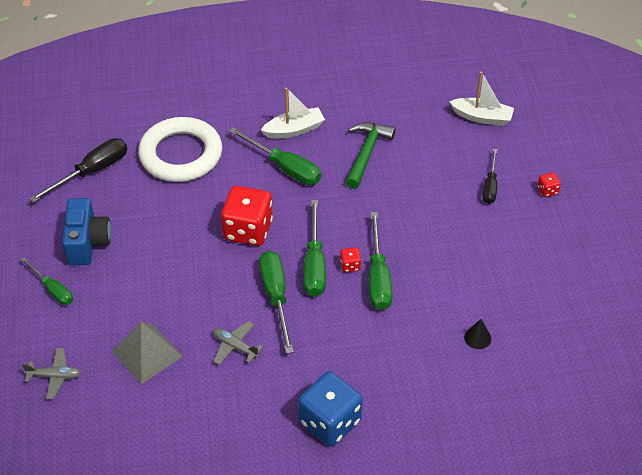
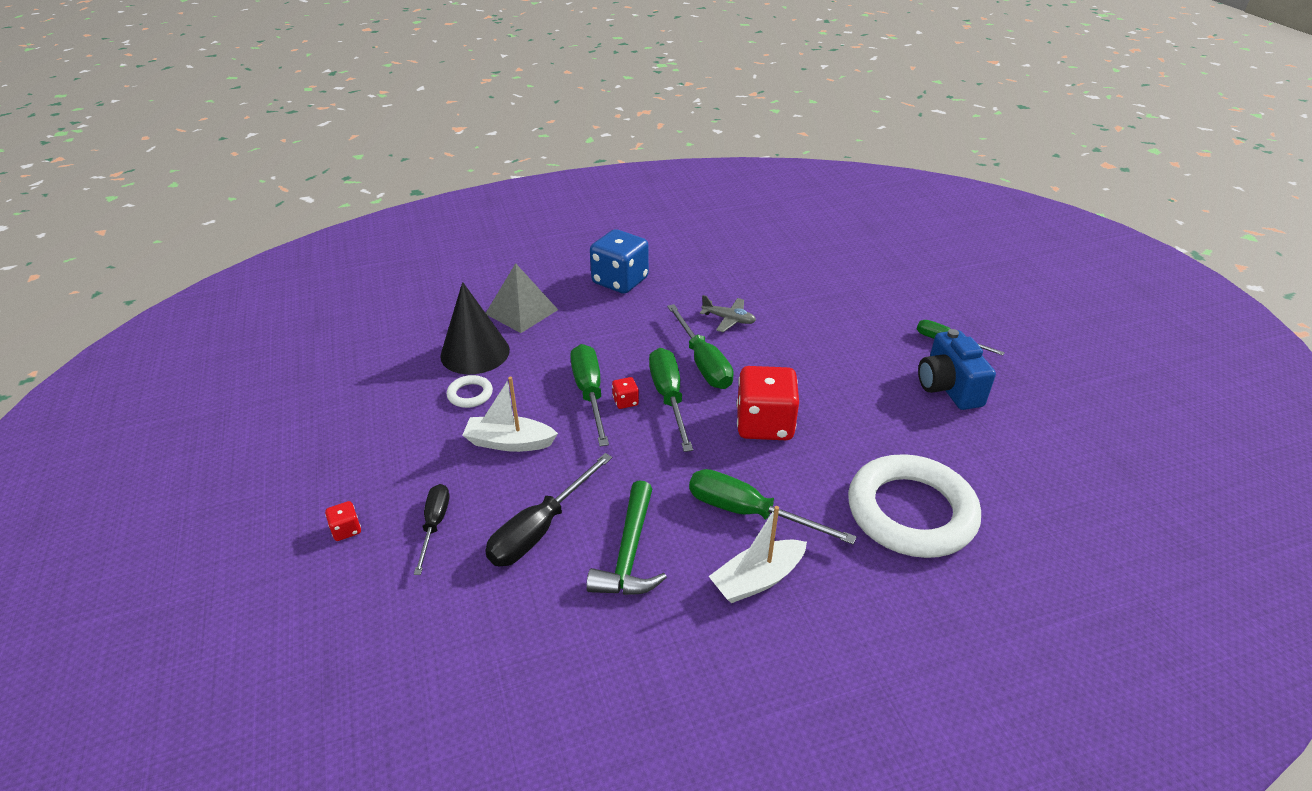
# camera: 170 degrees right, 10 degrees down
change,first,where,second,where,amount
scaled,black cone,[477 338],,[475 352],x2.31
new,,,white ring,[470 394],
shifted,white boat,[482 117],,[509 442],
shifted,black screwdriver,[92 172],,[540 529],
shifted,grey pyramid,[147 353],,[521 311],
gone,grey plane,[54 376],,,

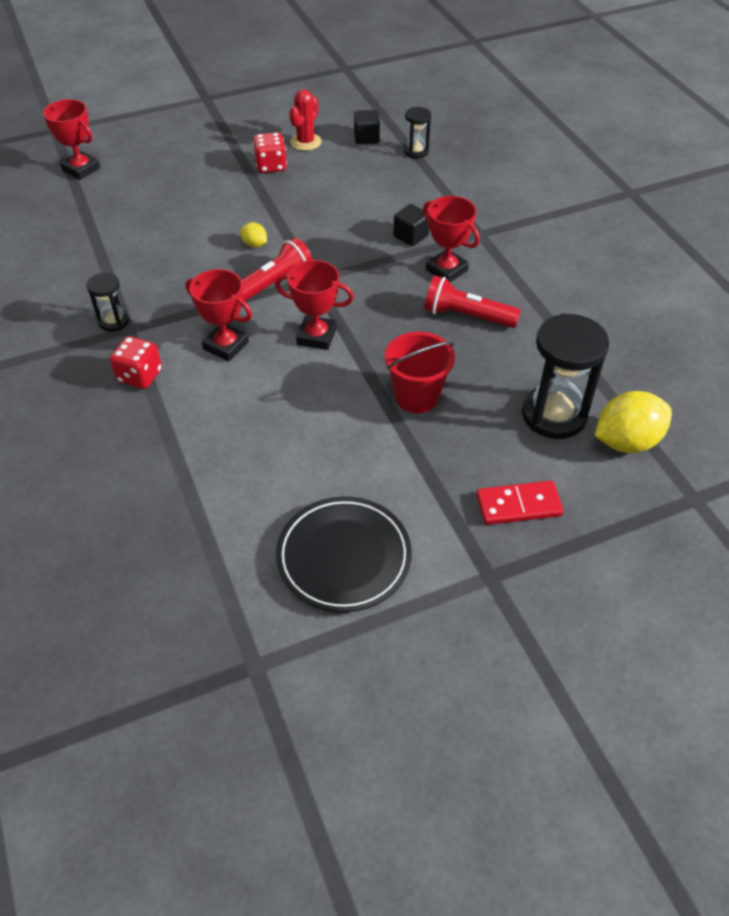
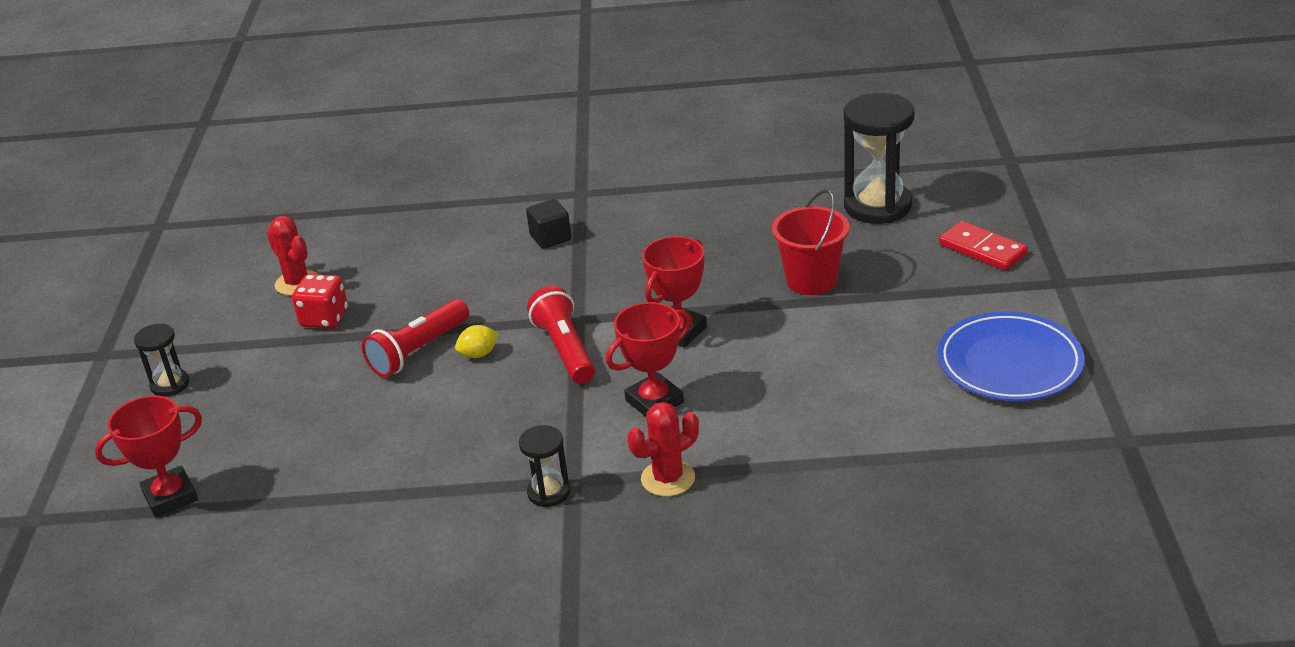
# camera: 65 degrees left, 15 degrees down
change,first,where,second,where,amount
shifted,black hourglass,[416 151],,[170 385],
shifted,red flashlight,[466 316],,[418 351],
swapped,red dice,[140 376],red cactus,[668 478],
repainted,black plate,[344 557],blue plate,[1009 363],
rotated,red domino,[518 505],,[982 249],60 degrees counterclockwise
gone,black cube,[366 138],,,
gone,red trophy,[446 270],,,
gone,yellow lemon,[626 441],,,

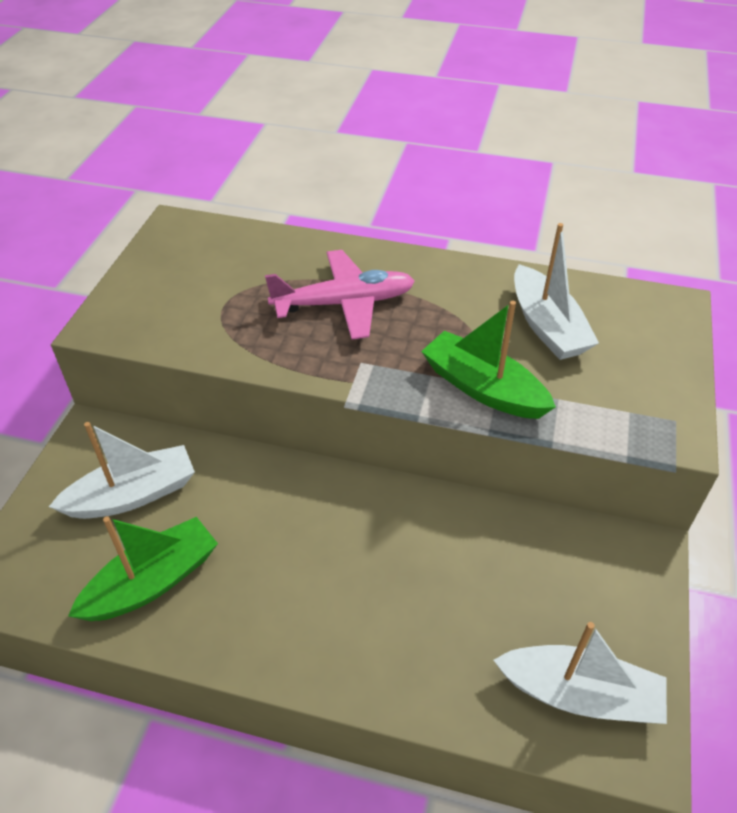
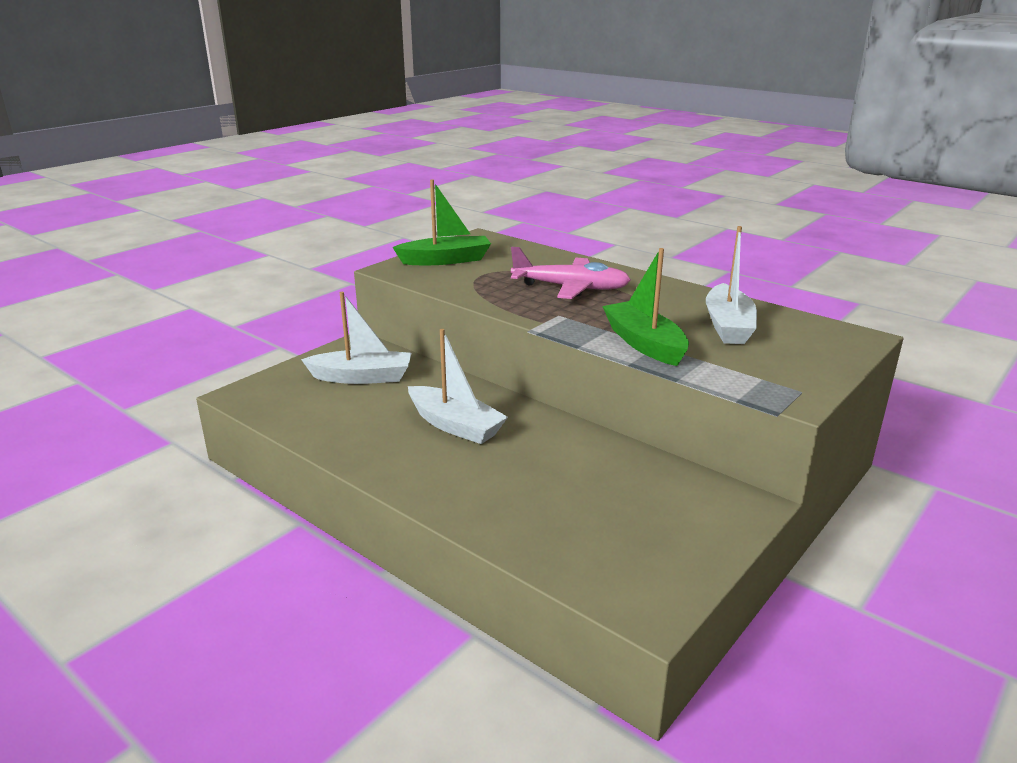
# camera: 25 degrees right, 20 degrees down
change,first,where,second,where,amount
shifted,green boat,[152 582],,[445 260],
shifted,white boat,[579 694],,[455 425],

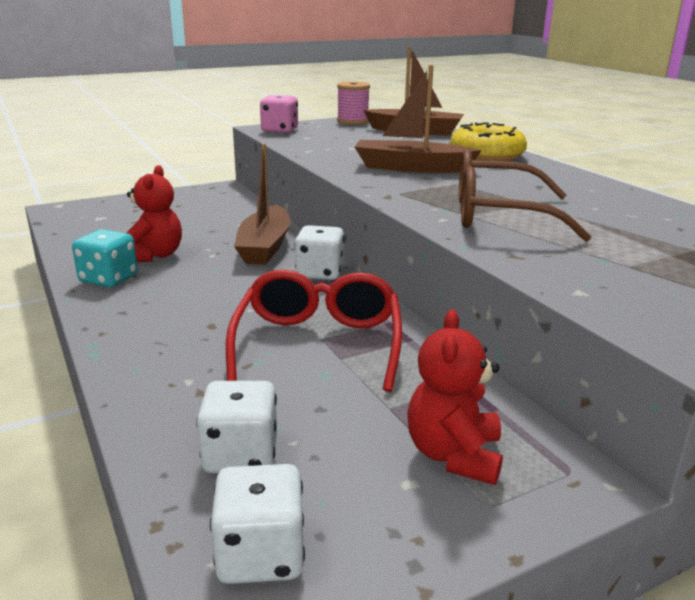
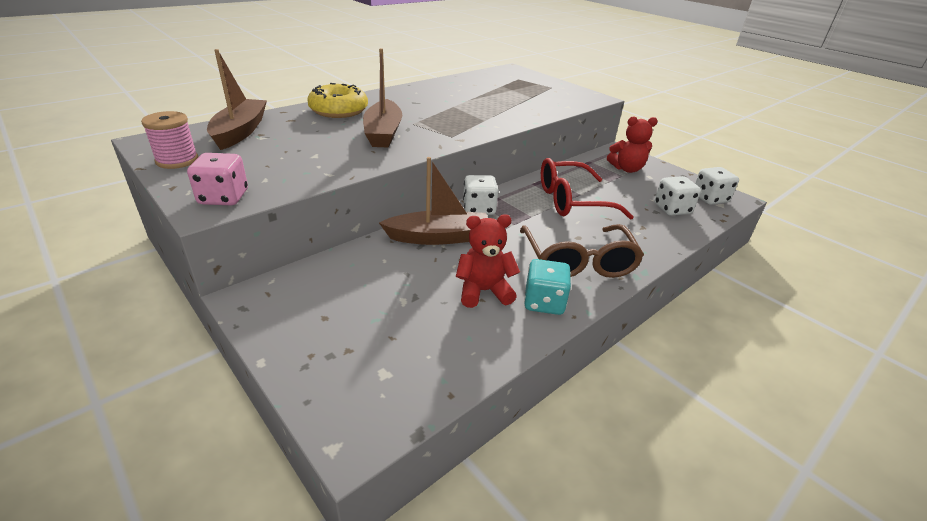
# camera: 105 degrees left, 10 degrees up
change,first,where,second,where,amount
shifted,brown glasses,[497 215],,[578 262],

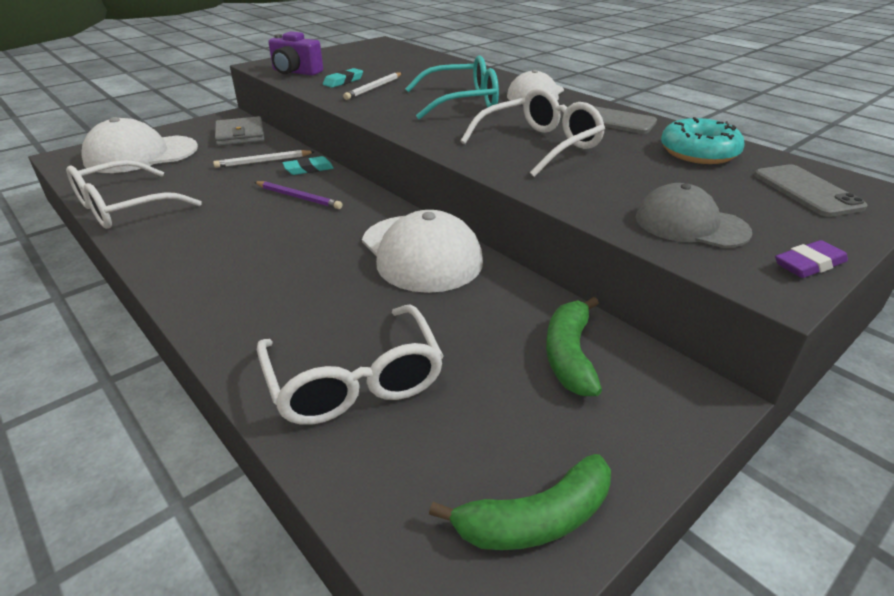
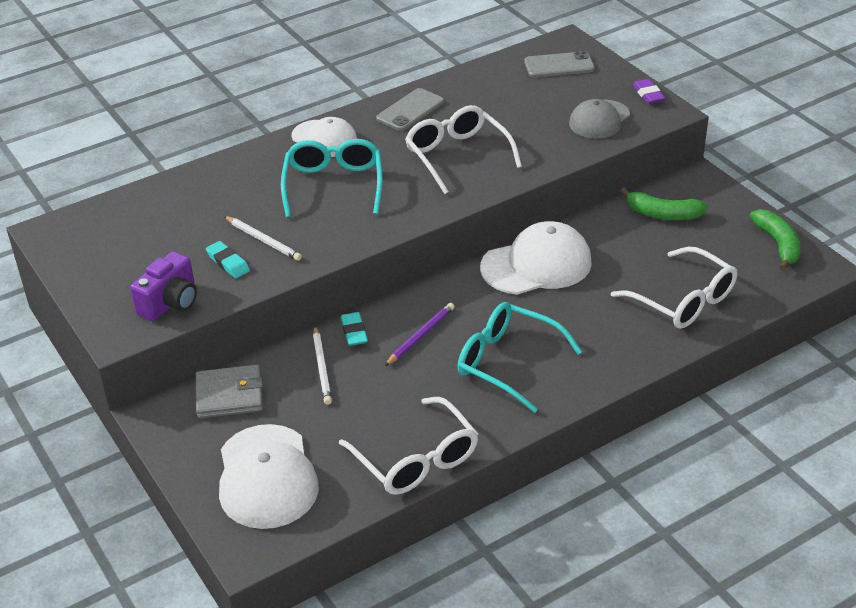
# camera: 80 degrees left, 5 degrees up
change,first,where,second,where,amount
new,,,turquoise glasses,[508 363],
rotated,white glasses,[354 379],,[682 300],60 degrees clockwise
gone,turquoise donut,[698 153],,,

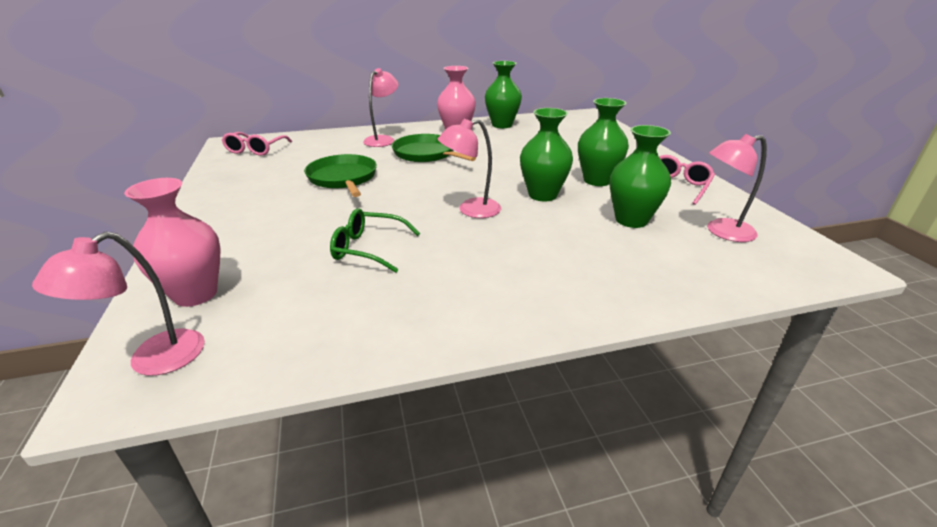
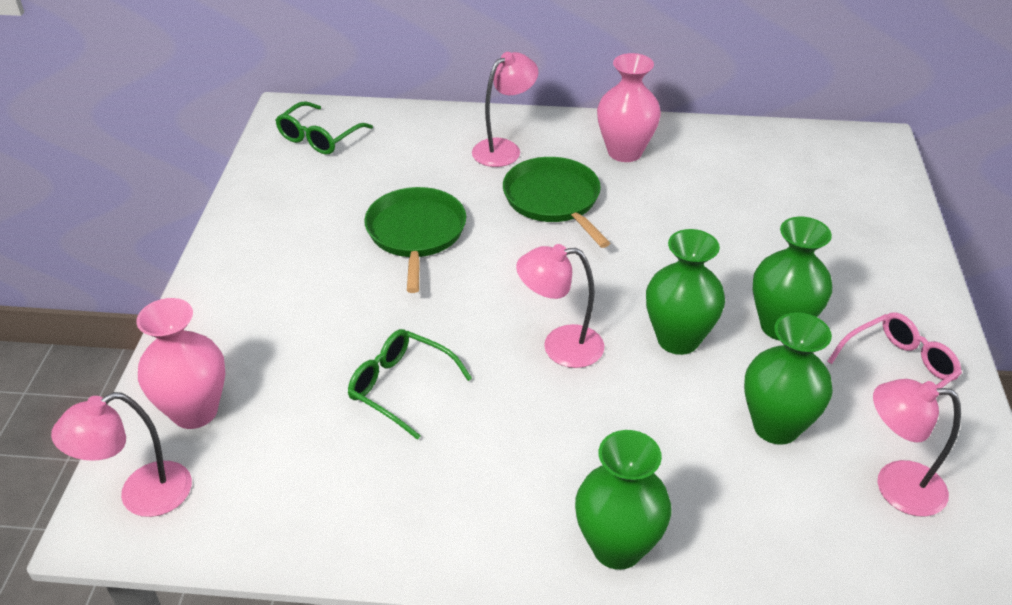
# camera: 20 degrees right, 10 degrees up
change,first,where,second,where,amount
repainted,pink glasses,[255 150],green glasses,[319 138],
shifted,green vase,[502 125],,[617 547],

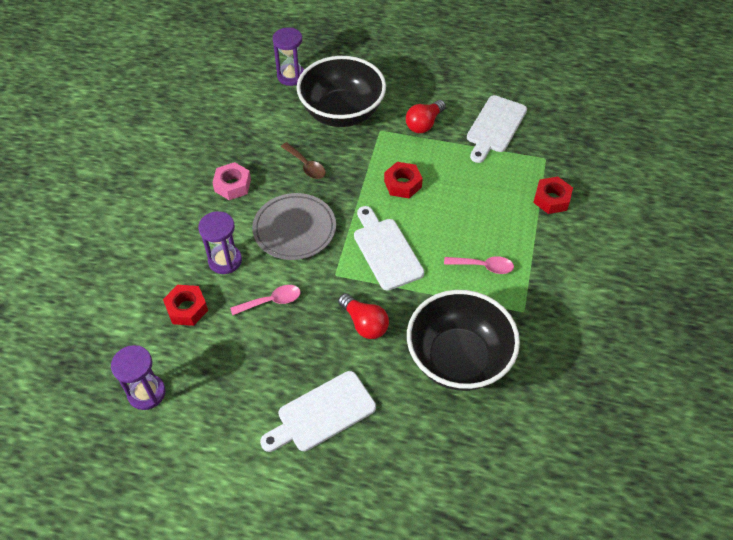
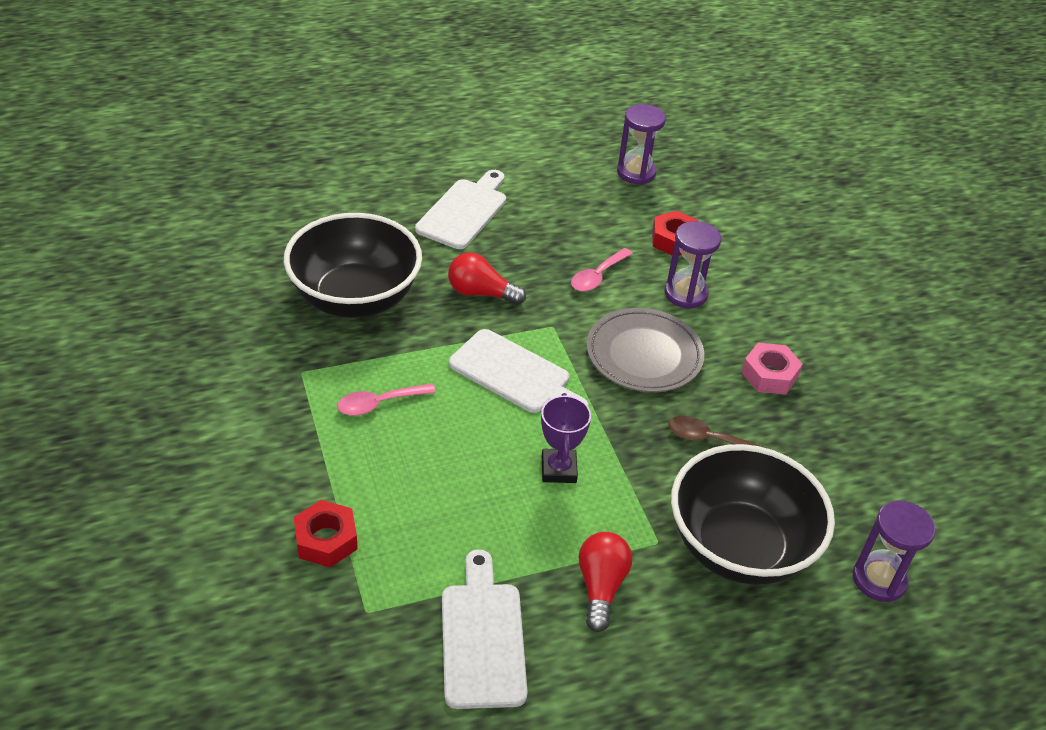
# camera: 145 degrees right, 10 degrees down
change,first,where,second,where,amount
swapped,red nut,[402 184],purple trophy,[558 469],

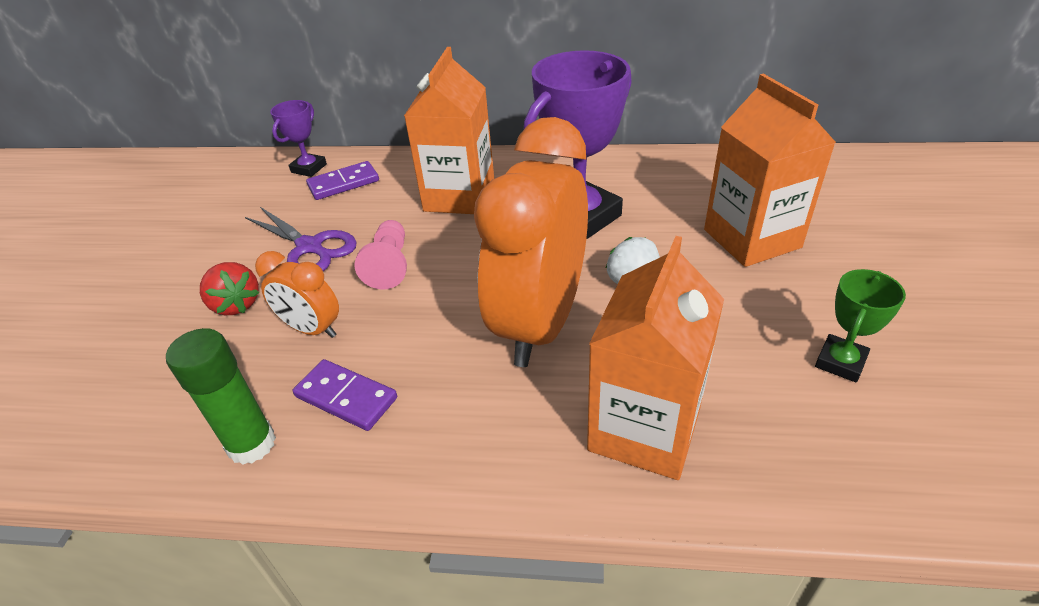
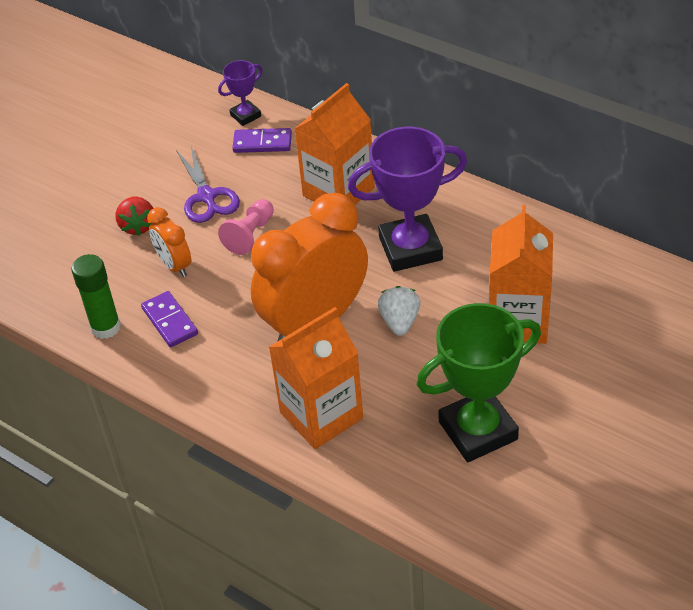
# camera: 30 degrees right, 5 degrees up
change,first,where,second,where,amount
scaled,green trophy,[840 362],,[478 431],x2.02

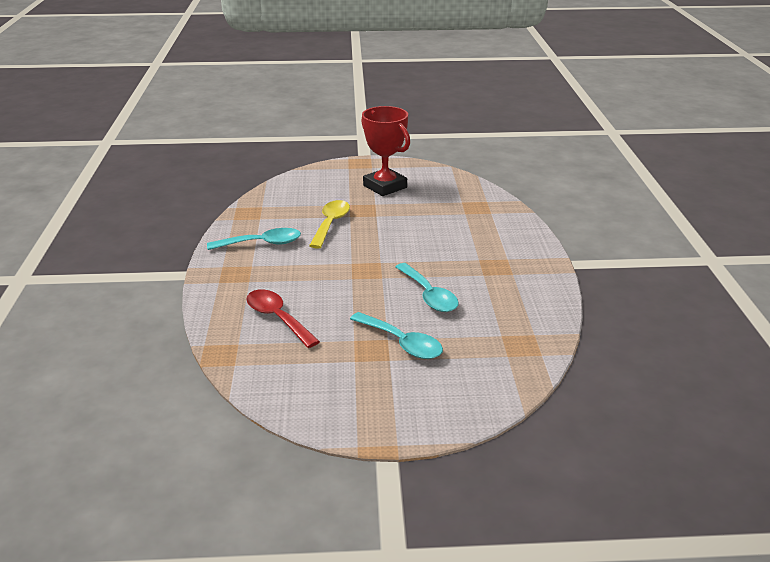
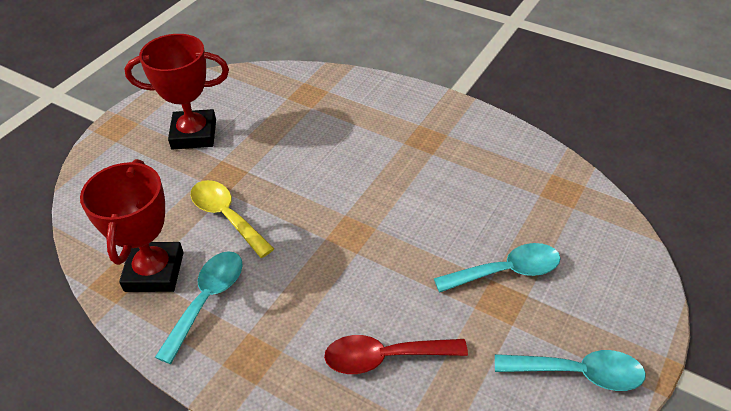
# camera: 55 degrees left, 15 degrees up
change,first,where,second,where,amount
new,,,red trophy,[154 271],
shifted,turquoise spoon,[428 295],,[578 373],

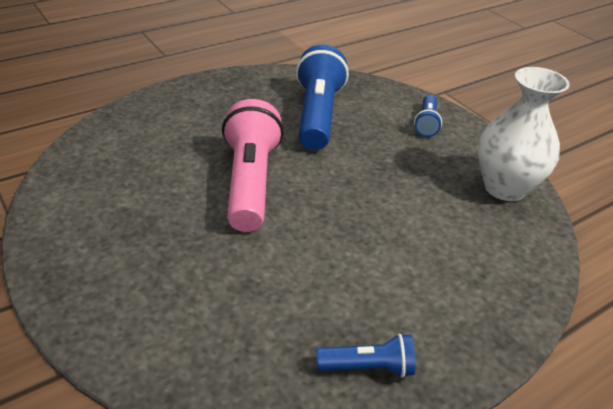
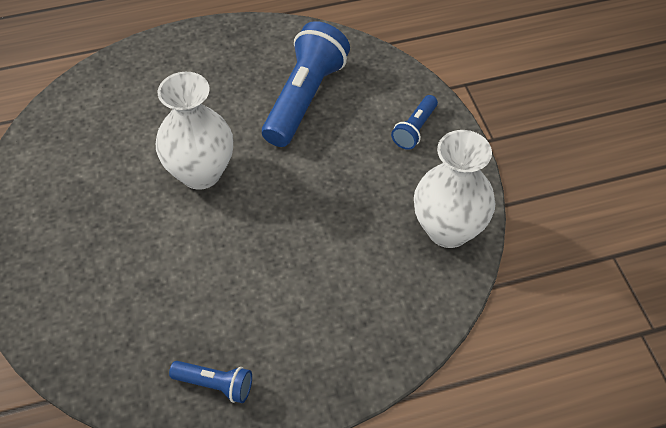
# camera: 20 degrees right, 15 degrees up
change,first,where,second,where,amount
swapped,pink flashlight,[250 182],white vase,[200 173],

